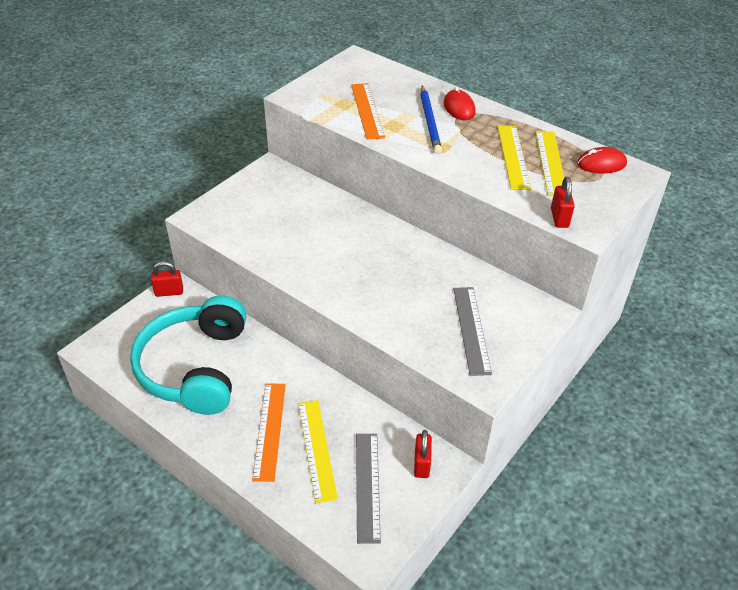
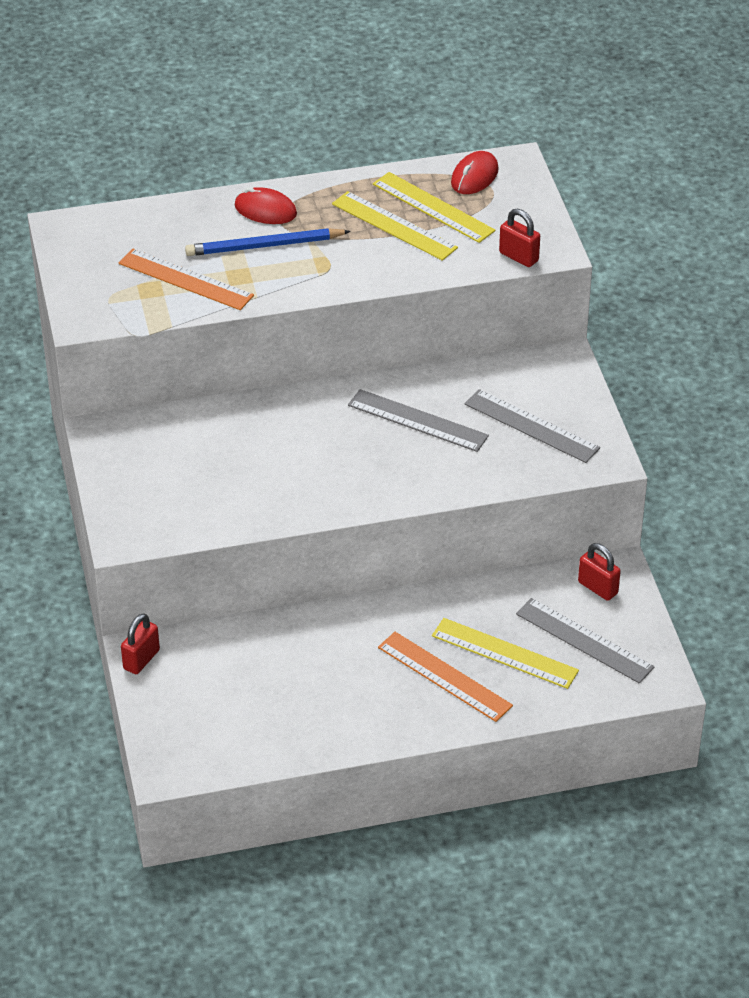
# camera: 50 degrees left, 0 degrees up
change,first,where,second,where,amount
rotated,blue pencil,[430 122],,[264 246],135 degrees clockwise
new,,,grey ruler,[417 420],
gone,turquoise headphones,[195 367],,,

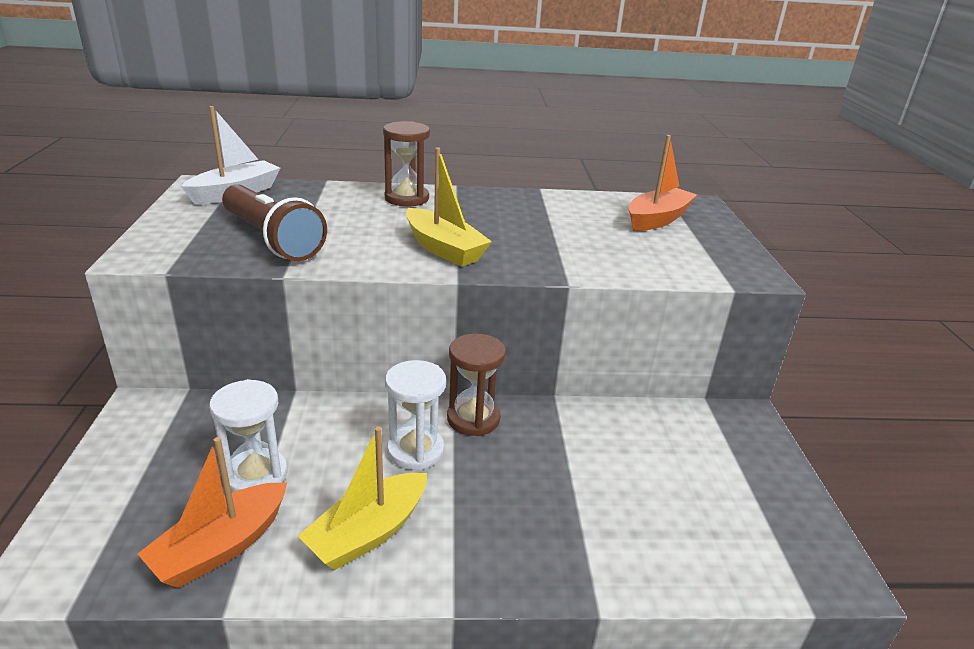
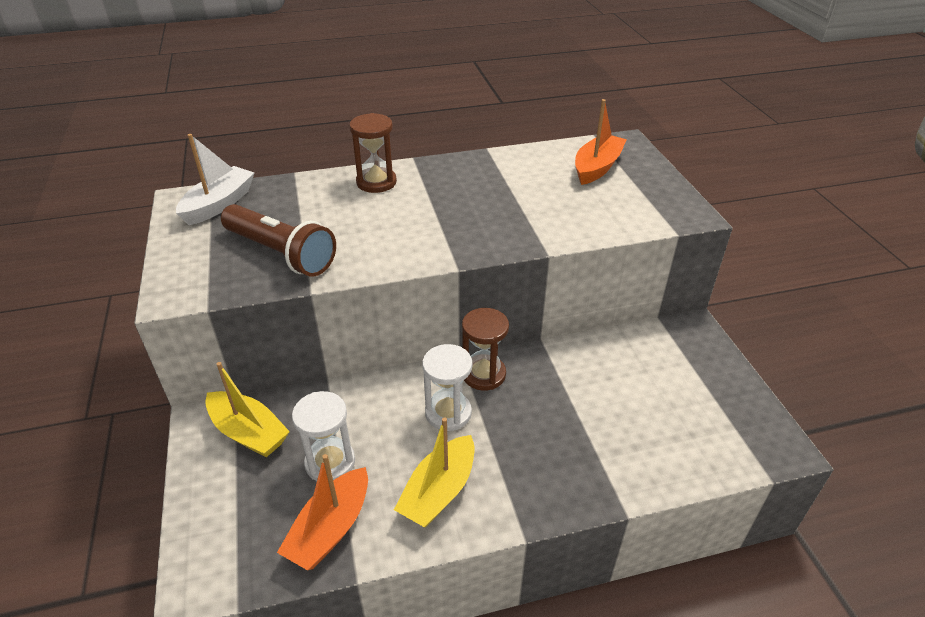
# camera: 10 degrees left, 10 degrees up
change,first,where,second,where,amount
shifted,yellow boat,[444 249],,[248 432],

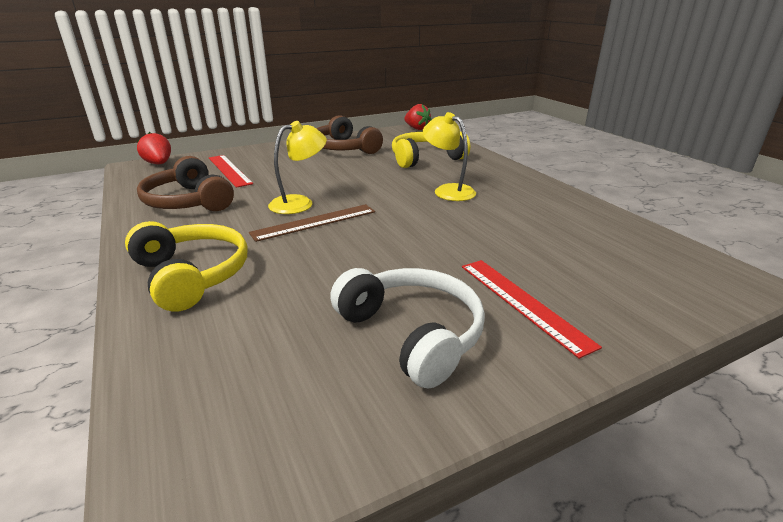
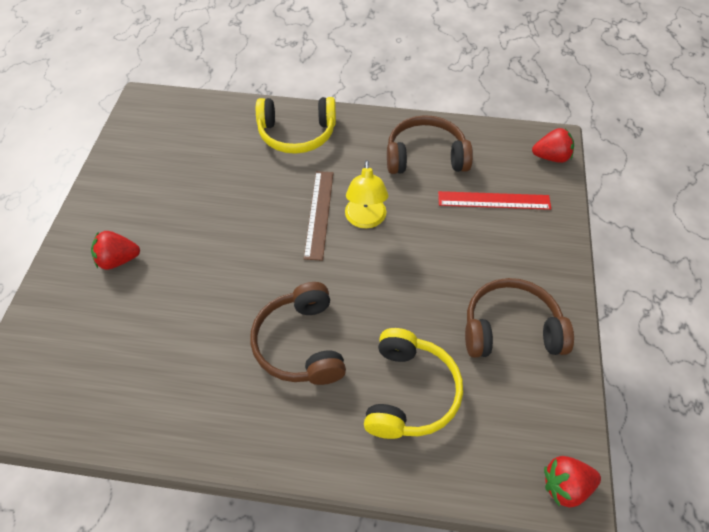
# camera: 125 degrees right, 25 degrees up
change,first,where,second,where,amount
swapped,red ruler,[522 303],red strawberry,[118 260],
swapped,yellow lamp,[448 190],brown headphones,[300 344],
gone,white headphones,[412 333],,,

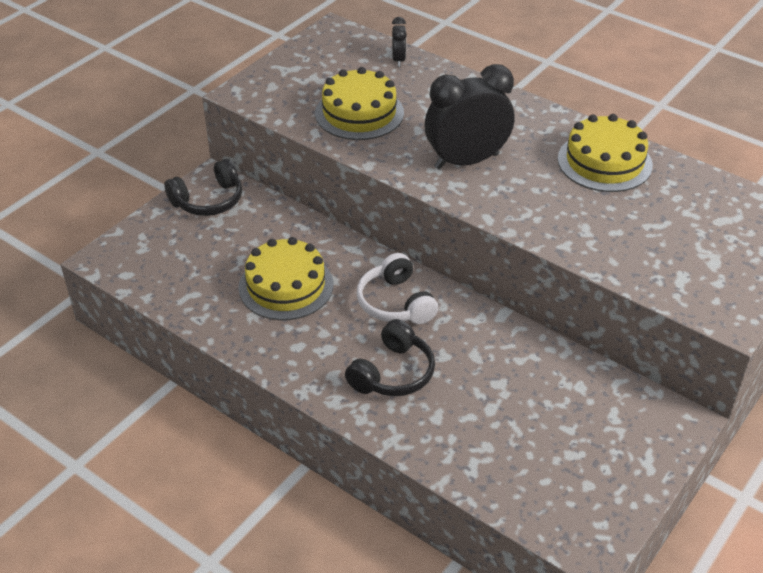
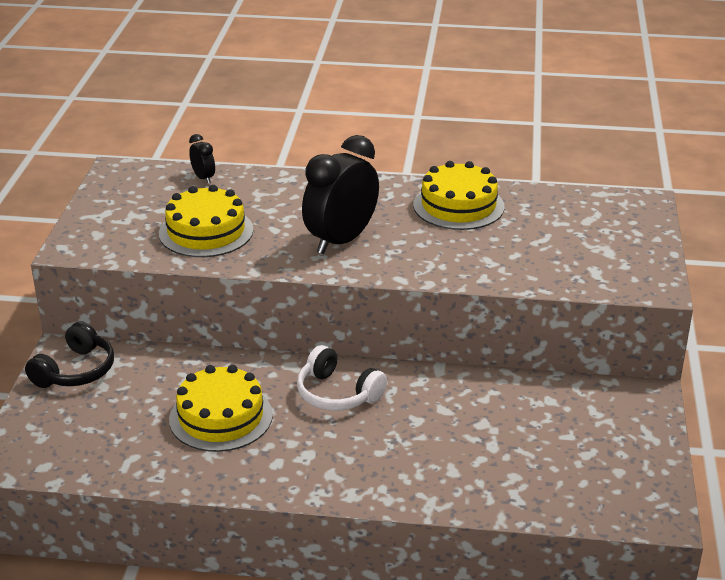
# camera: 30 degrees left, 10 degrees down
change,first,where,second,where,amount
gone,black headphones,[393 373],,,

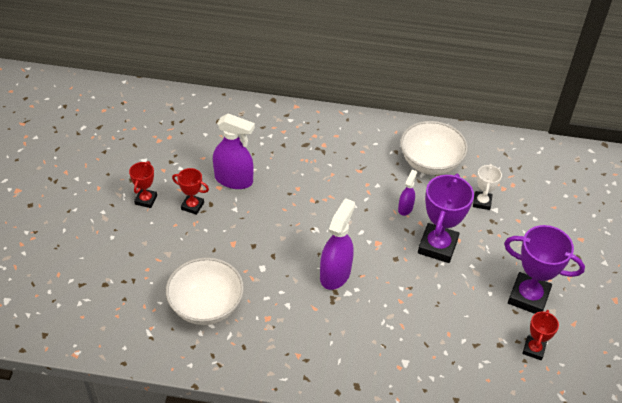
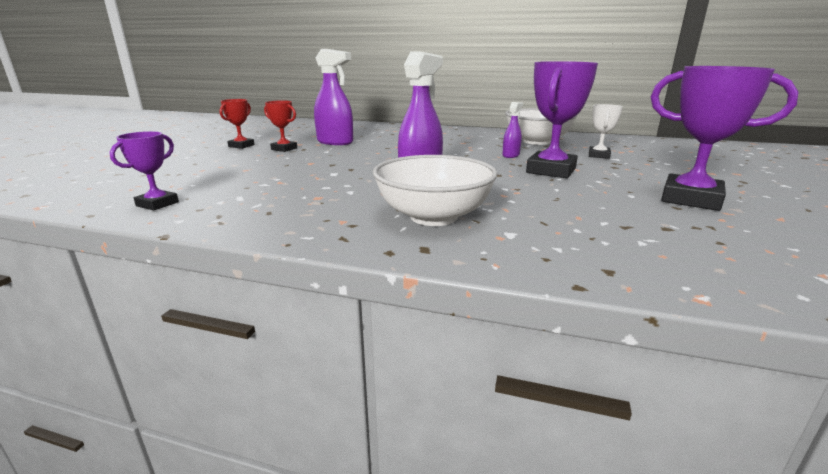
# camera: 10 degrees right, 25 degrees down
change,first,where,second,where,amount
new,,,purple trophy,[157 204],
shifted,white bowl,[206 306],,[433 217],
gone,red trophy,[533 349],,,

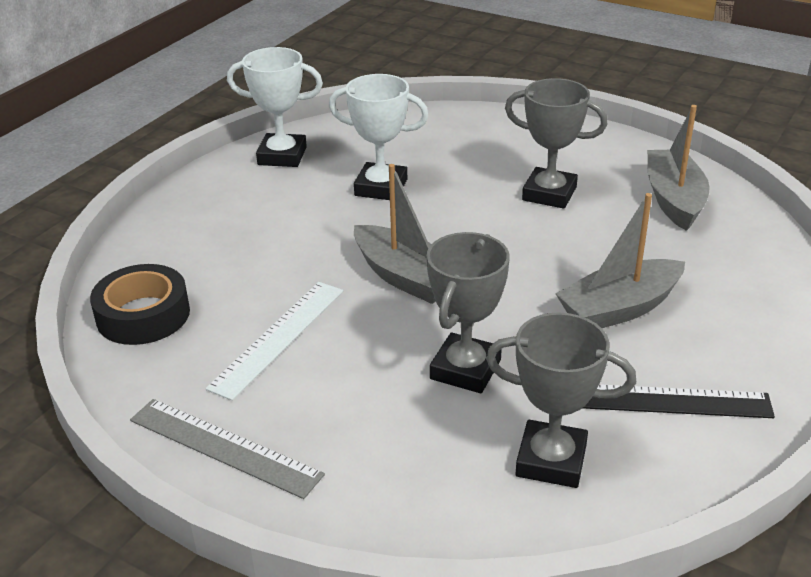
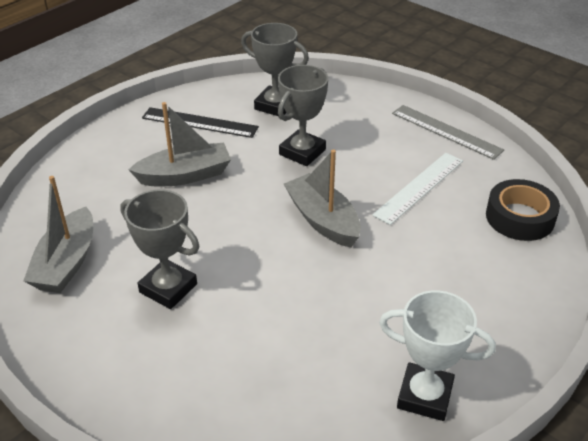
# camera: 170 degrees left, 5 degrees up
change,first,where,second,where,amount
gone,white trophy,[381 187],,,

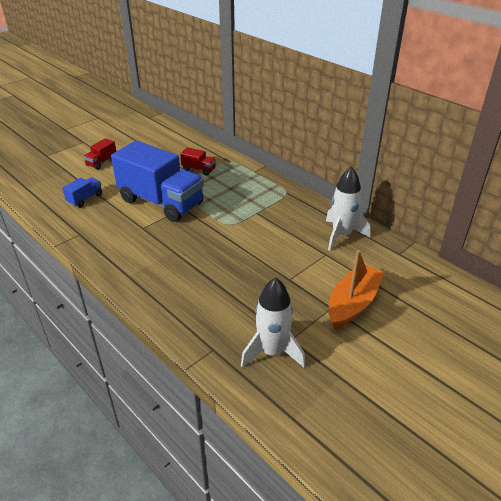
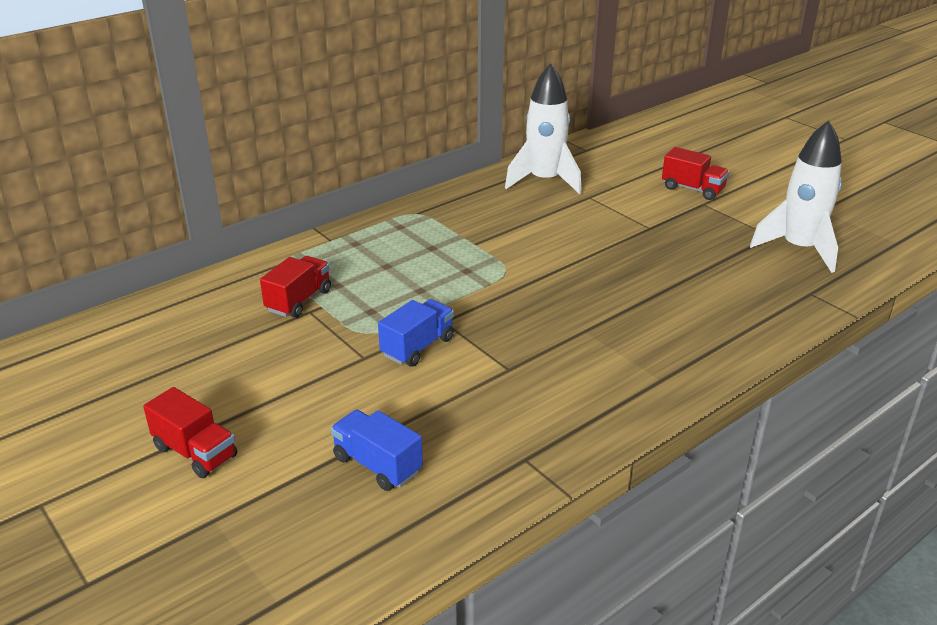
# camera: 85 degrees left, 5 degrees down
change,first,where,second,where,amount
scaled,blue truck,[161 202],,[417 347],x0.42
swapped,orange boat,[352 303],red truck,[693 189],

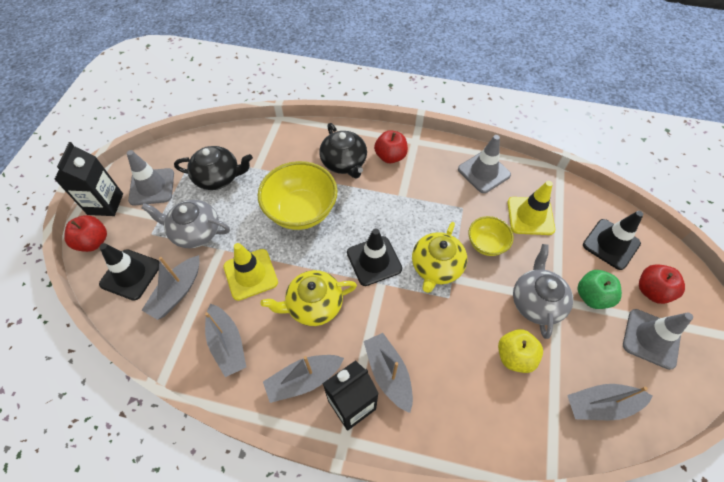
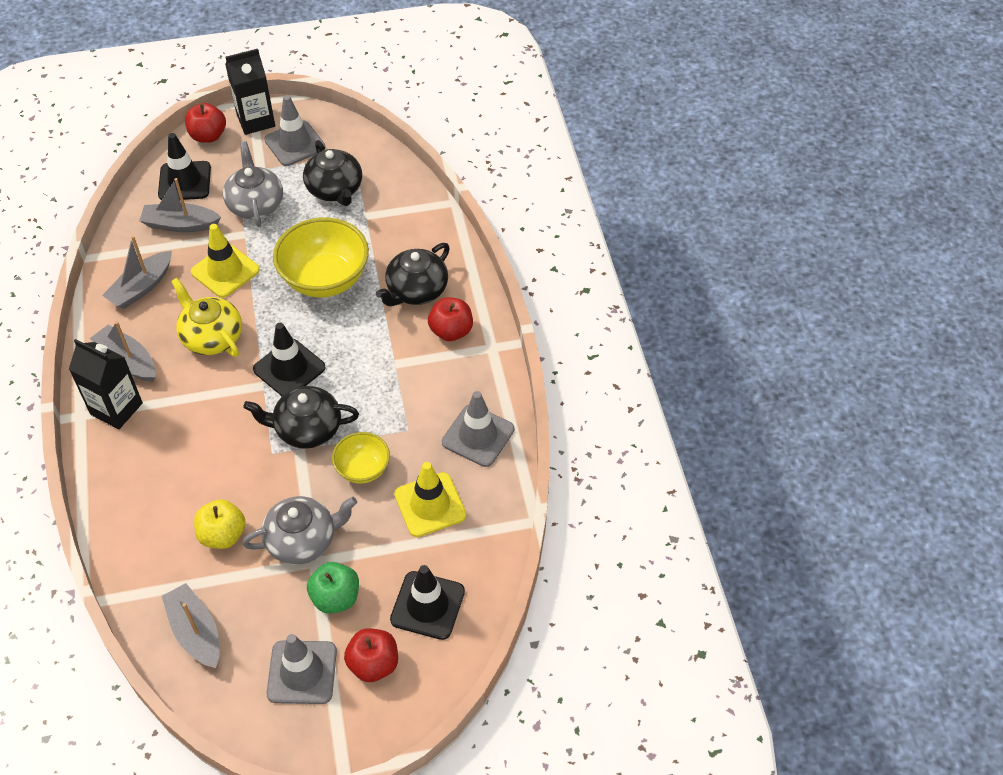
# camera: 65 degrees right, 5 degrees down
change,first,where,second,where,amount
repainted,yellow teapot,[436 267],black teapot,[307 429],
gone,grey boat,[388 373],,,

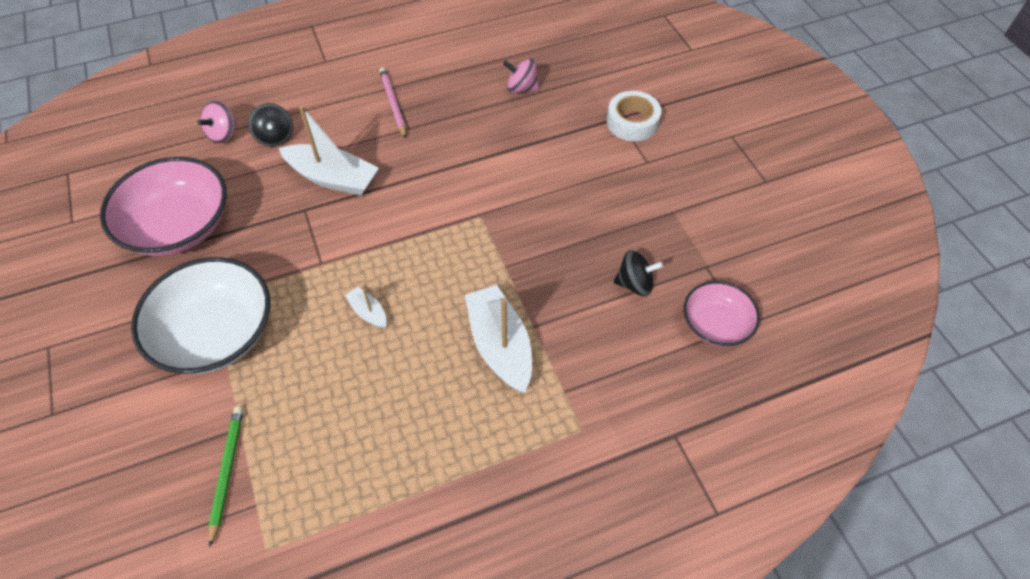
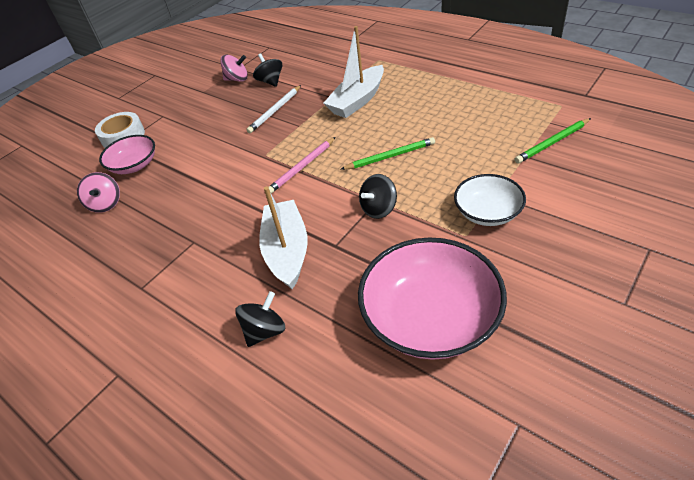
# camera: 115 degrees left, 10 degrees down
change,first,where,second,where,amount
shifted,pink bowl,[716 324],,[134 165],
shifted,pink spinning top,[223 134],,[237 79],
new,,,white pencil,[275 111],
shifted,pink pencil,[393 104],,[302 167],
swapped,white boat,[368 312],green pencil,[390 156],
new,,,black spinning top,[379 209],
scaled,white bowl,[216 333],,[487 212],x0.58

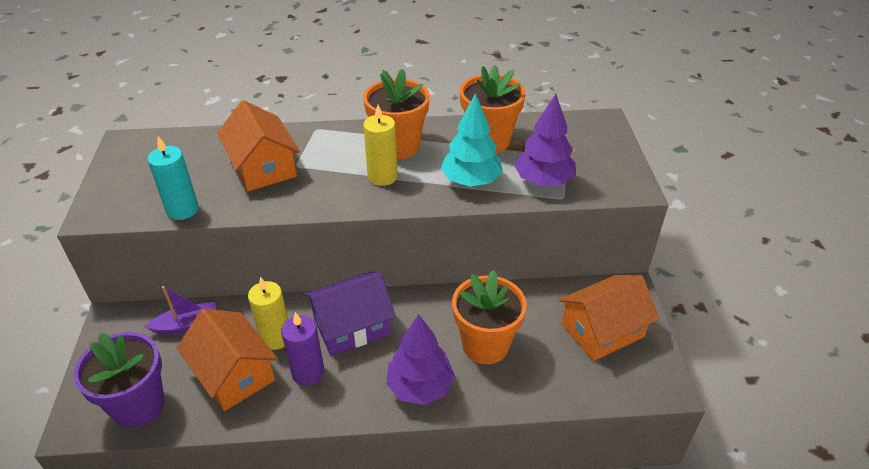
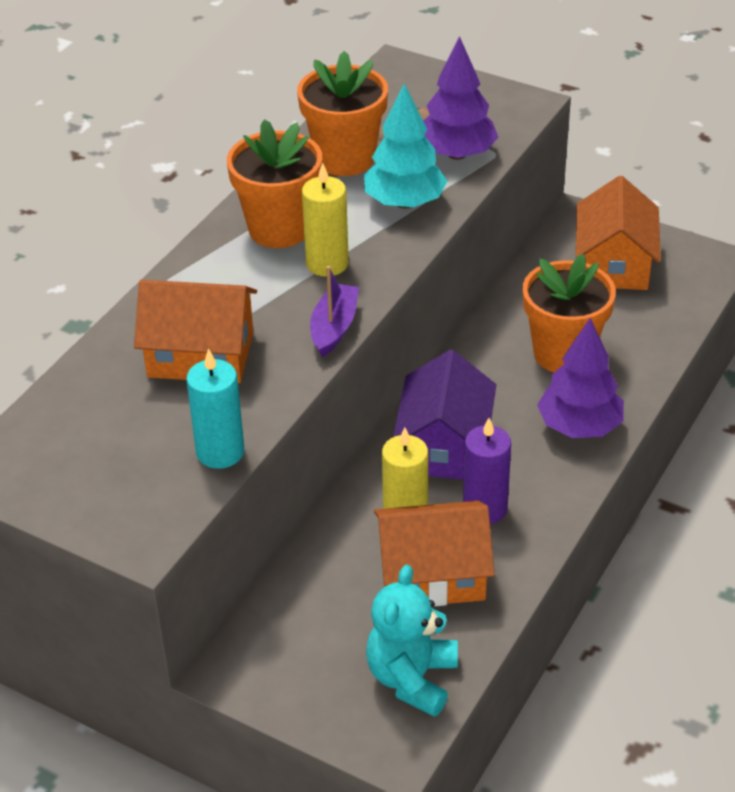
# camera: 55 degrees left, 0 degrees up
change,first,where,second,where,amount
shifted,purple boat,[186 325],,[334 328],
swapped,purple flower pot,[138 405],turquoise teddy bear,[412 678],

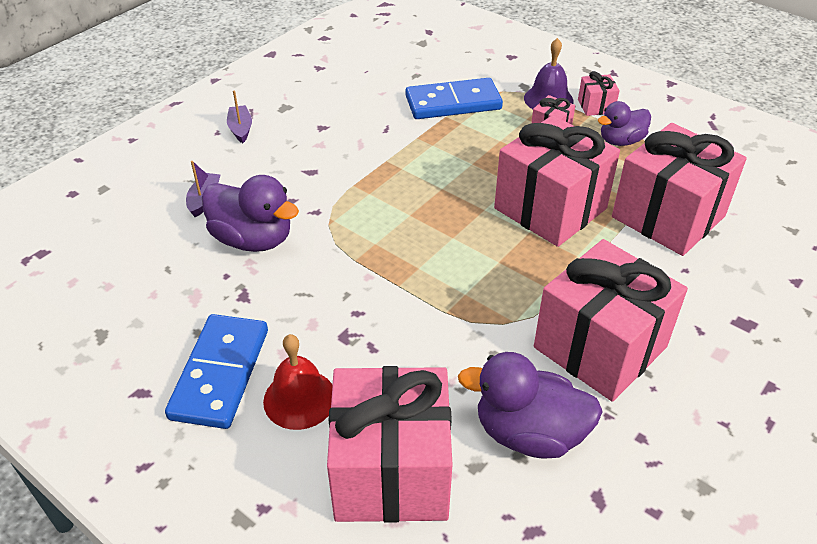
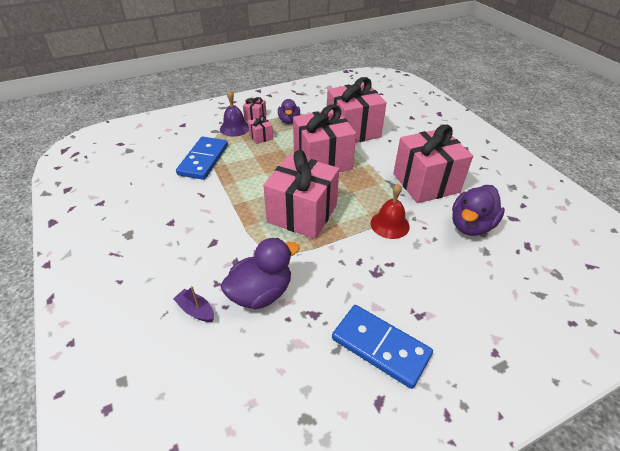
# camera: 65 degrees left, 0 degrees up
change,first,where,second,where,amount
shifted,pink gift,[391 471],,[302 213],
shifted,red bell,[299 399],,[389 224],
gone,purple boat,[240 129],,,

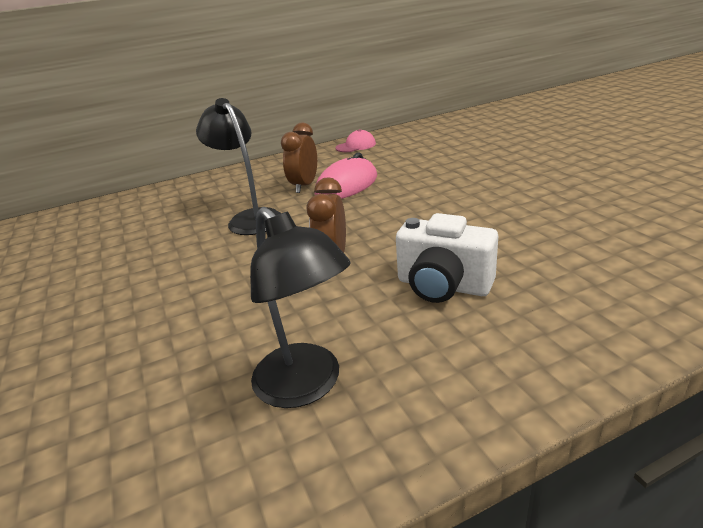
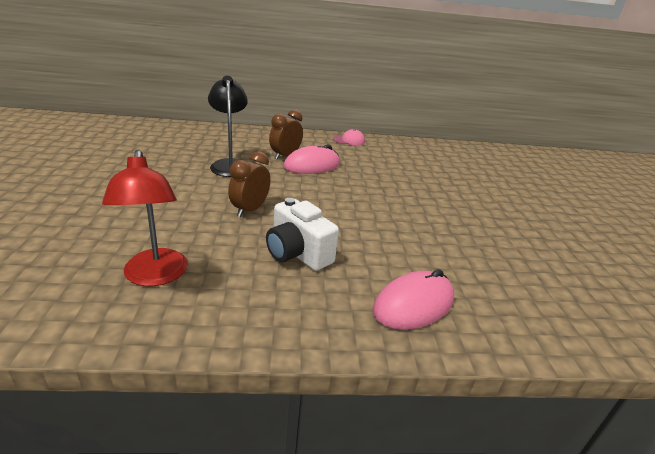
# camera: 15 degrees right, 0 degrees up
change,first,where,second,where,amount
repainted,black lamp,[306 386],red lamp,[155 276],
new,,,pink mouse,[413 304],

